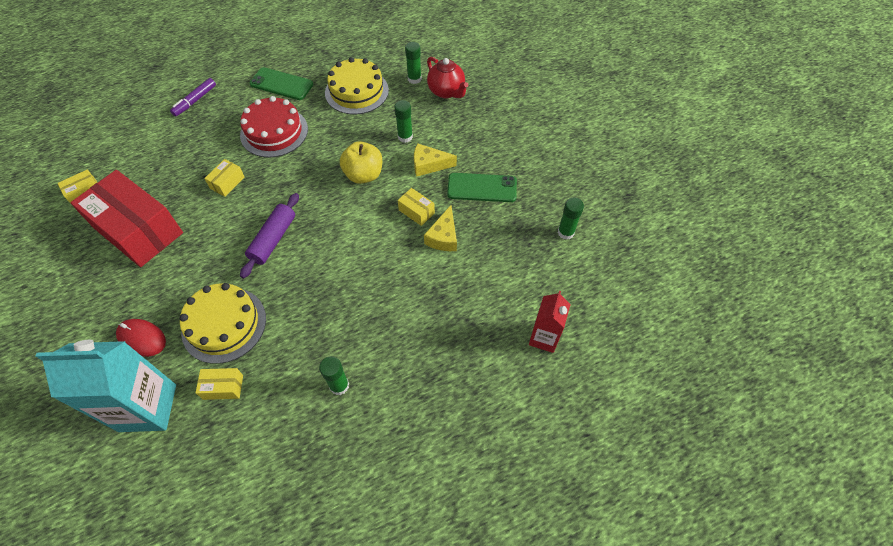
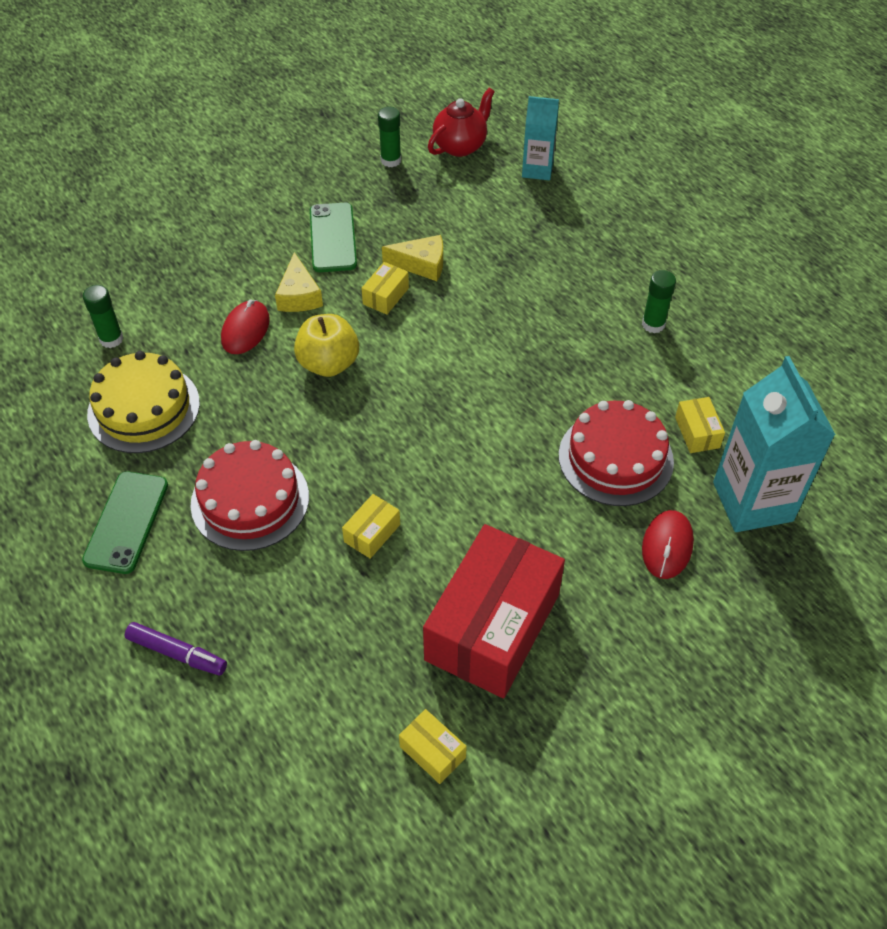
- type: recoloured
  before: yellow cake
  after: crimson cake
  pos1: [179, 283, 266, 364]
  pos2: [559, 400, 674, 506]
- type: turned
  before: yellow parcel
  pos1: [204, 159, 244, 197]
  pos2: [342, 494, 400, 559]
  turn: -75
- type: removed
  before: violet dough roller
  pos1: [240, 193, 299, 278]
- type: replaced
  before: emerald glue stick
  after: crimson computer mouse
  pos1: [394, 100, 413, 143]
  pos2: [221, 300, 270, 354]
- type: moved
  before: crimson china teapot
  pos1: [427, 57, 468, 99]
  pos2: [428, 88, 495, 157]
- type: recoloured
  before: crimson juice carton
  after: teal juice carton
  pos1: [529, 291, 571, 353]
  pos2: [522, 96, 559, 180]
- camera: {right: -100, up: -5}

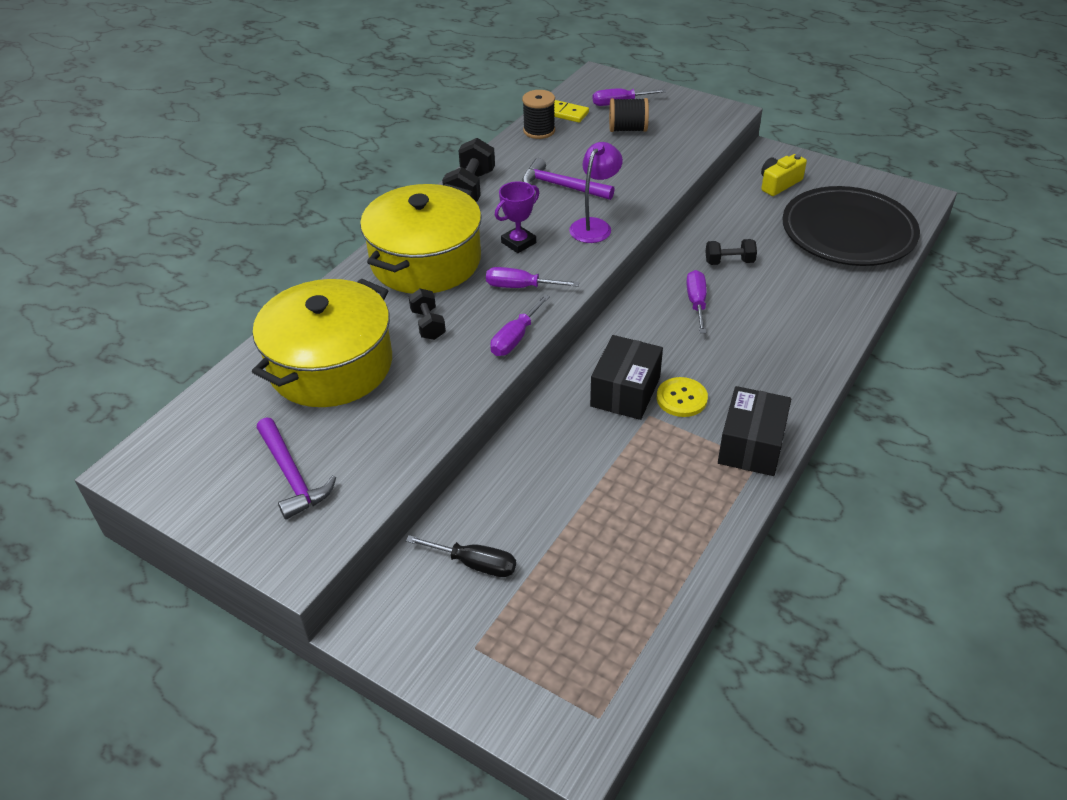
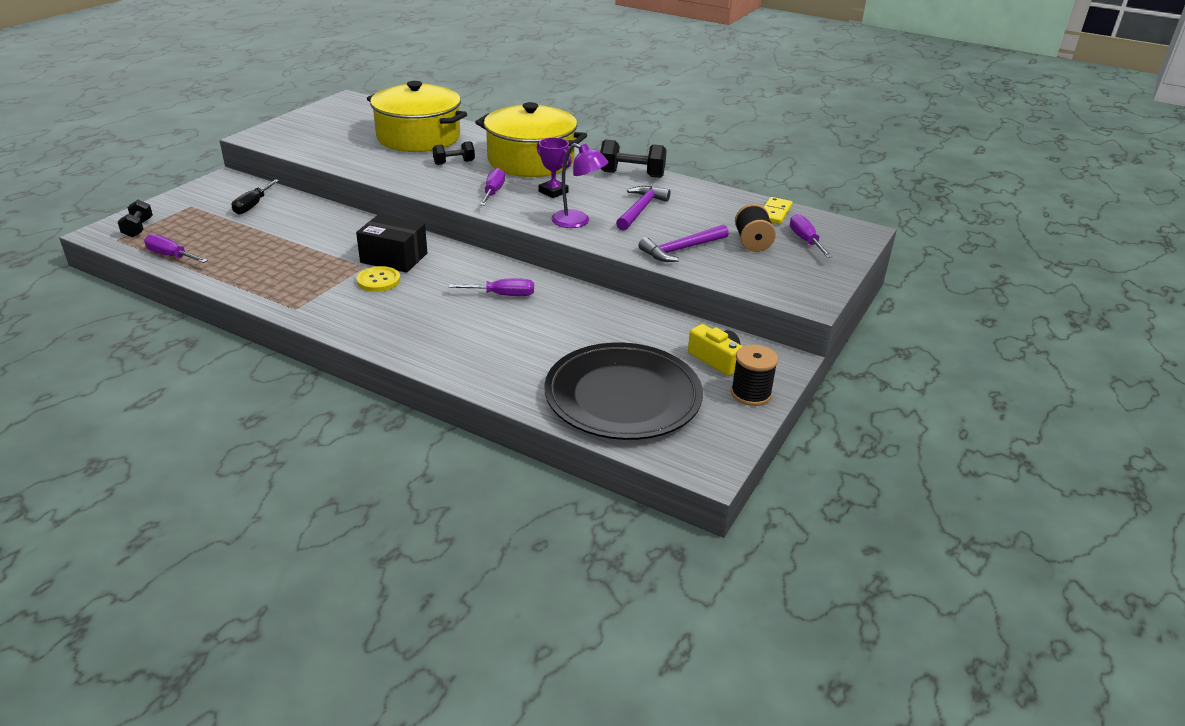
- type: moved
  before: violet hammer
  pos1: [257, 417, 336, 520]
  pos2: [639, 224, 729, 262]
- type: moved
  before: violet hand screwdriver
  pos1: [490, 294, 550, 356]
  pos2: [144, 234, 208, 263]
- type: moved
  before: black bobbin
  pos1: [522, 90, 555, 139]
  pos2: [731, 345, 778, 406]
- type: moved
  before: black hand weight
  pos1: [705, 239, 757, 265]
  pos2: [118, 200, 153, 237]
- type: removed
  before: black parcel
  pos1: [718, 386, 791, 476]
- camera: {right: 85, up: -10}

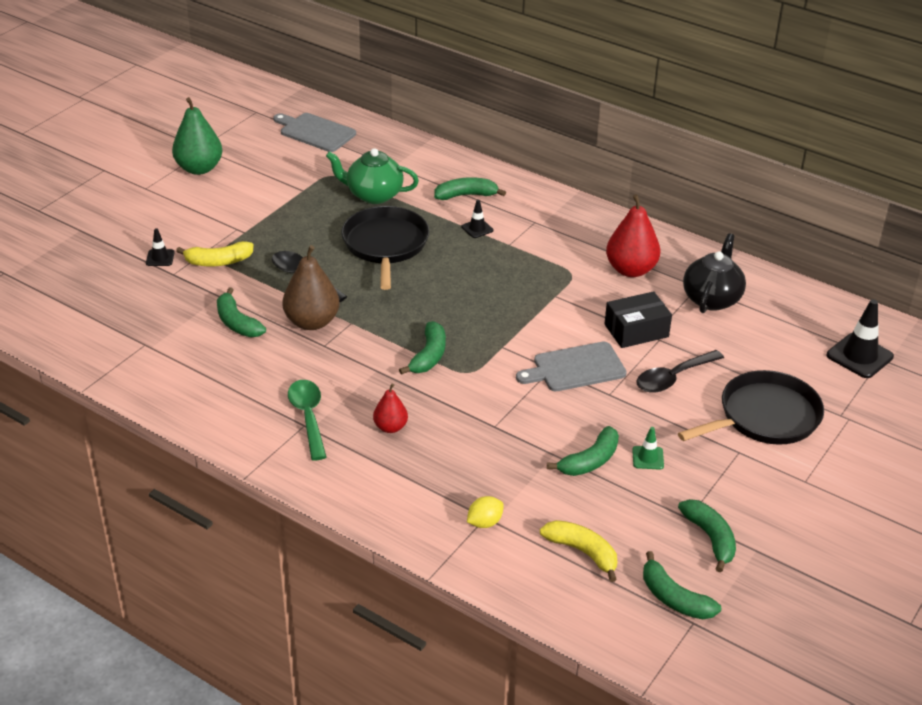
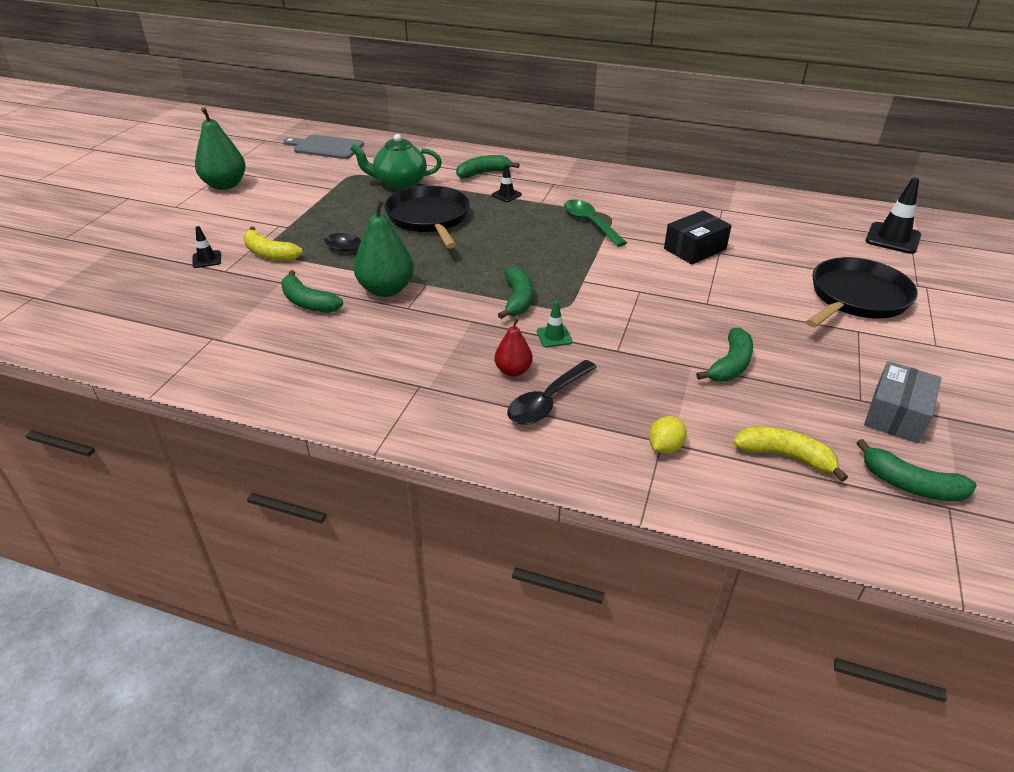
- type: turned
  before: yellow banana fruit
  pos1: [176, 241, 254, 266]
  pos2: [243, 227, 303, 261]
  turn: 60
- type: recoloured
  before: dark brown pear
  after: emerald pear
  pos1: [282, 245, 340, 330]
  pos2: [354, 199, 414, 297]
- type: moved
  before: emerald tablespoon
  pos1: [288, 380, 327, 460]
  pos2: [564, 199, 627, 247]
- type: removed
  before: ash-grey bread board
  pos1: [516, 342, 627, 391]
- type: removed
  before: crimson pear
  pos1: [606, 194, 660, 277]
- type: moved
  before: emerald road cone
  pos1: [633, 427, 664, 470]
  pos2: [537, 301, 572, 347]
- type: moved
  before: black tablespoon
  pos1: [636, 350, 724, 393]
  pos2: [507, 360, 597, 425]
- type: replaced
  before: emerald banana fruit
  after: ash-grey parcel
  pos1: [678, 499, 736, 573]
  pos2: [864, 361, 942, 444]
- type: removed
  before: black china teapot
  pos1: [683, 233, 746, 313]
- camera: {right: -15, up: 0}

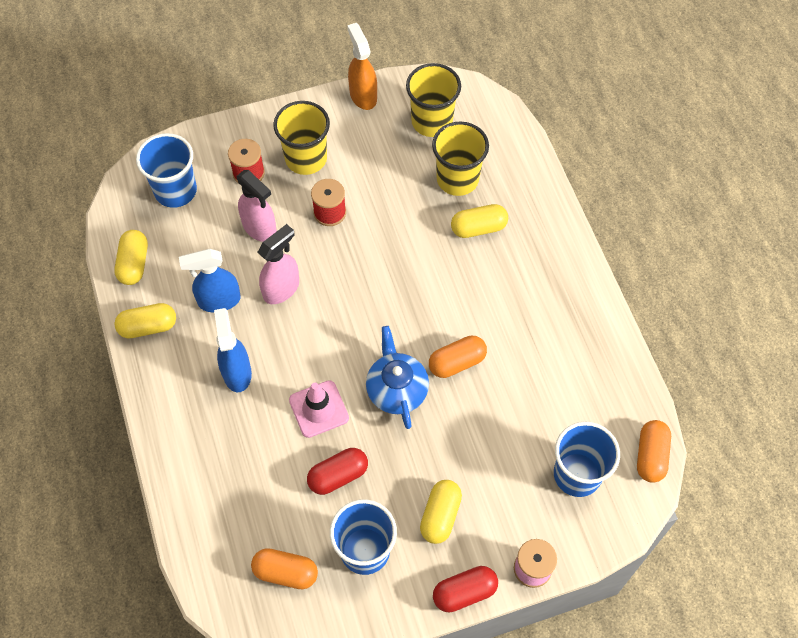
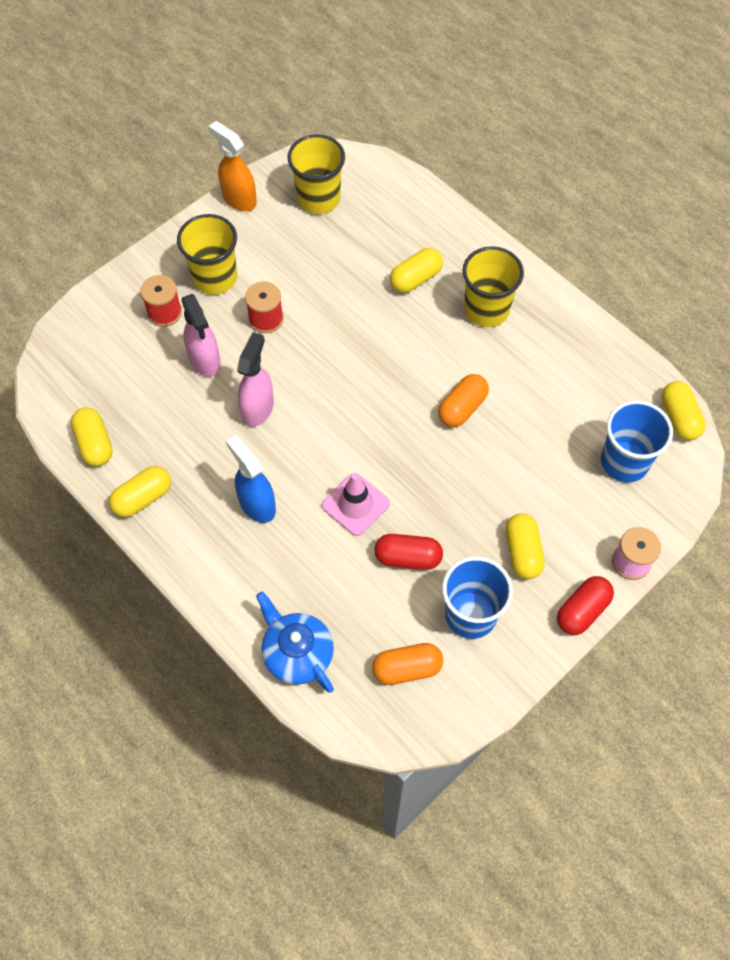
- type: removed
  before: cobalt cup
  pos1: [136, 133, 197, 208]
- type: removed
  before: cobalt sprayer
  pos1: [179, 249, 241, 312]
- type: turned
  before: rosy sprayer
  pos1: [236, 170, 277, 242]
  pos2: [181, 294, 220, 377]
  turn: 45
- type: turned
  before: crimson pill
  pos1: [307, 448, 368, 495]
  pos2: [374, 534, 443, 570]
  turn: 60
- type: moved
  before: cobalt china teapot
  pos1: [366, 326, 429, 429]
  pos2: [256, 591, 334, 693]
- type: moved
  before: yellow cup
  pos1: [432, 121, 489, 196]
  pos2: [463, 246, 524, 327]
- type: recoloured
  before: orange pill
  after: yellow pill
  pos1: [637, 420, 671, 483]
  pos2: [661, 381, 706, 440]
- camera: {right: -25, up: 0}

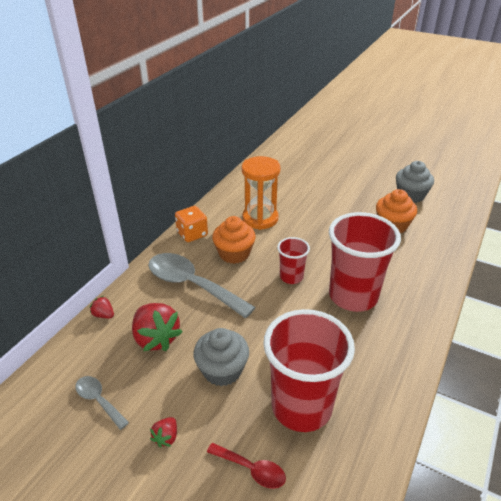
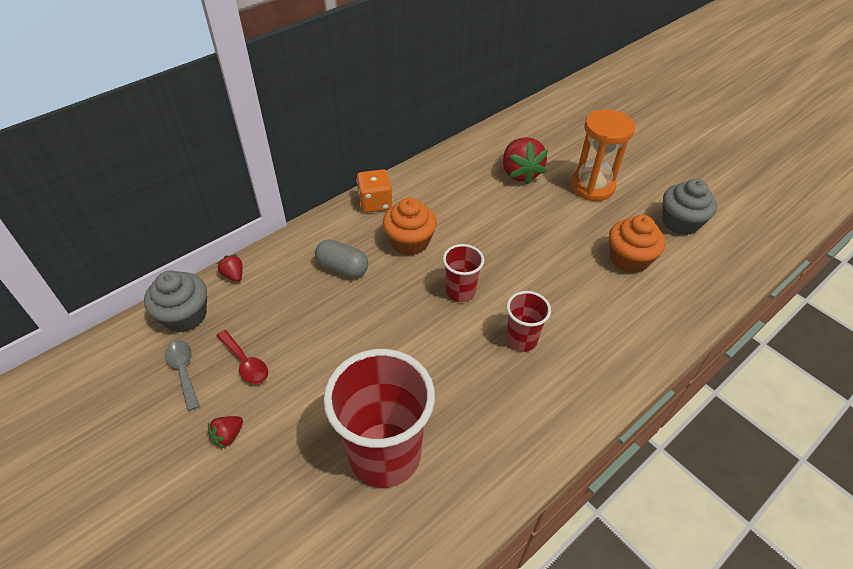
- type: moved
  before: crimson strawberry
  pos1: [132, 303, 182, 351]
  pos2: [503, 138, 548, 185]
- type: replaced
  before: ash-grey tablespoon
  after: ash-grey pill
  pos1: [148, 253, 256, 318]
  pos2: [315, 239, 368, 278]
- type: moved
  before: ash-grey fairy cake
  pos1: [193, 328, 249, 386]
  pos2: [144, 271, 207, 333]
- type: moved
  before: crimson tablespoon
  pos1: [207, 443, 286, 489]
  pos2: [216, 330, 268, 384]
- type: moved
  before: orange sandglass
  pos1: [242, 156, 281, 230]
  pos2: [570, 109, 635, 201]
- type: resized
  before: crimson cup
  pos1: [329, 212, 401, 312]
  pos2: [506, 291, 551, 352]
  scale: 0.51
- camera: {right: 20, up: 10}

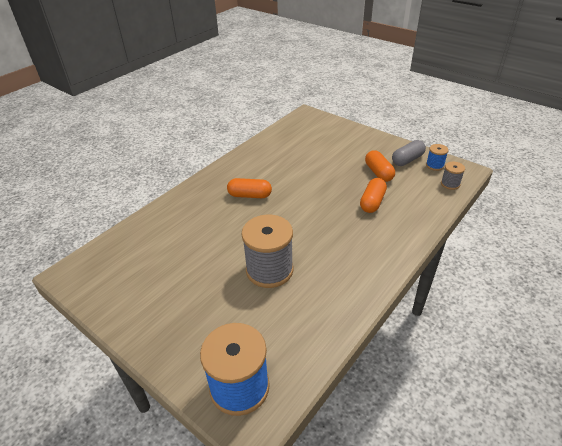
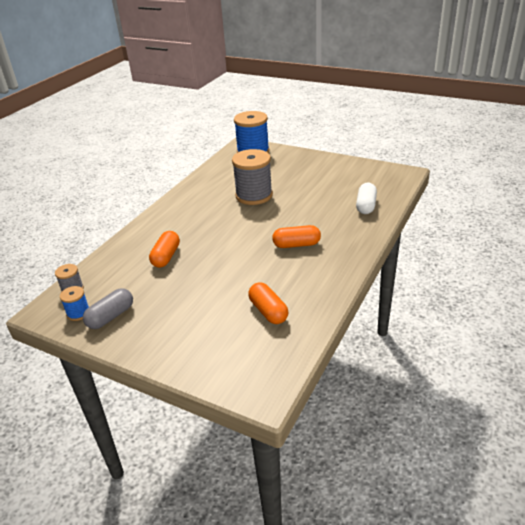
- type: moved
  before: orange pill
  pos1: [365, 150, 395, 182]
  pos2: [248, 282, 288, 324]
- type: added
  after: white pill
  pos2: [356, 182, 377, 214]
- camera: {right: 170, up: -5}

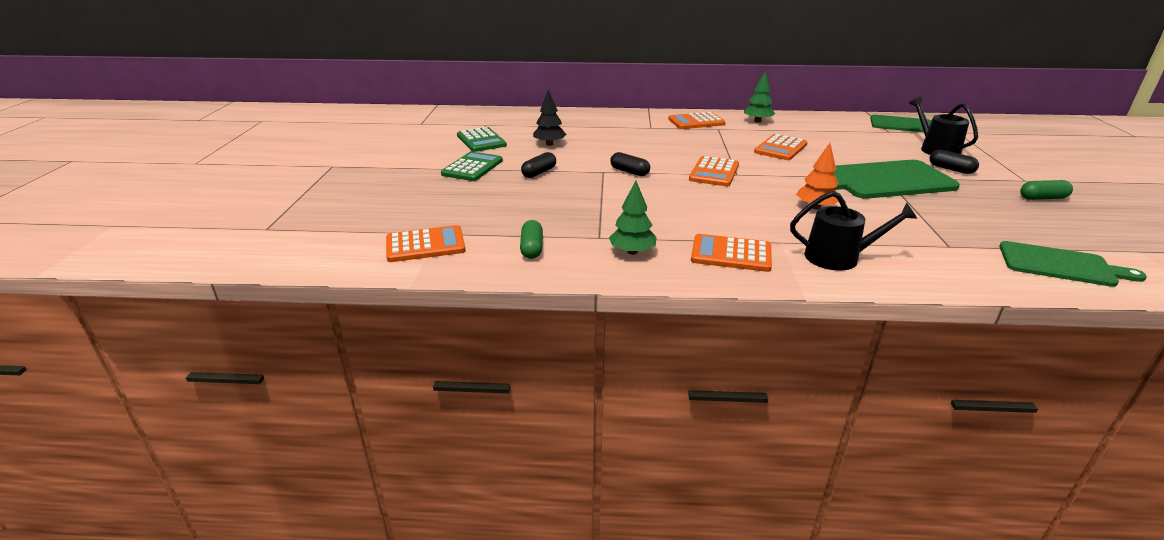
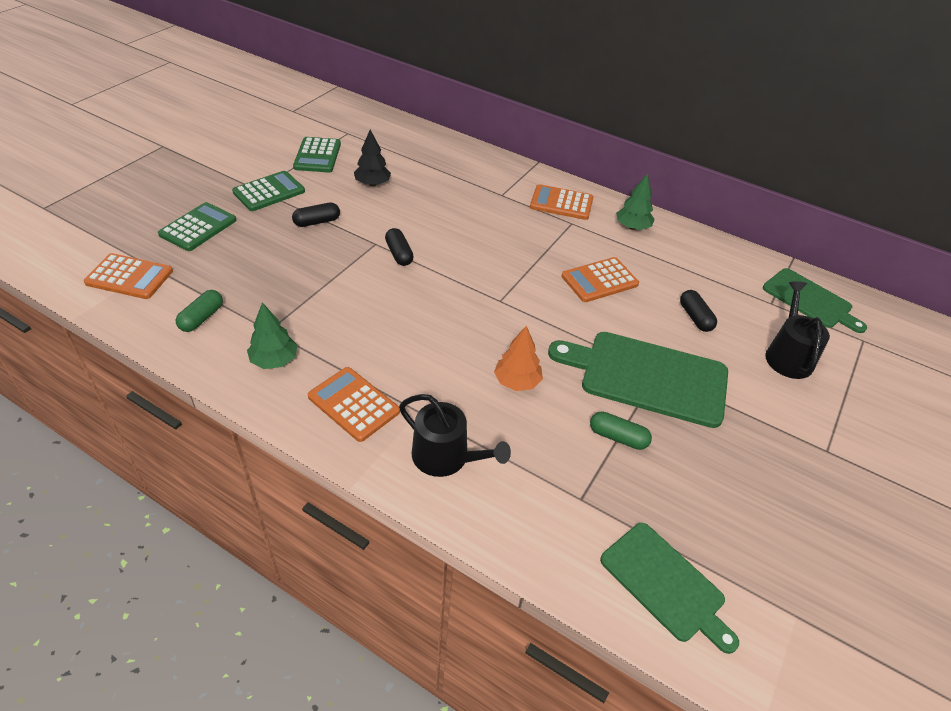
- type: removed
  before: orange calculator
  pos1: [689, 156, 739, 187]
- type: moved
  before: black pill
  pos1: [930, 150, 979, 174]
  pos2: [680, 290, 717, 332]
- type: moved
  before: emerald pill
  pos1: [1020, 180, 1073, 200]
  pos2: [590, 411, 652, 450]
- type: added
  after: emerald calculator
  pos2: [158, 202, 236, 251]
- camera: {right: 25, up: 15}

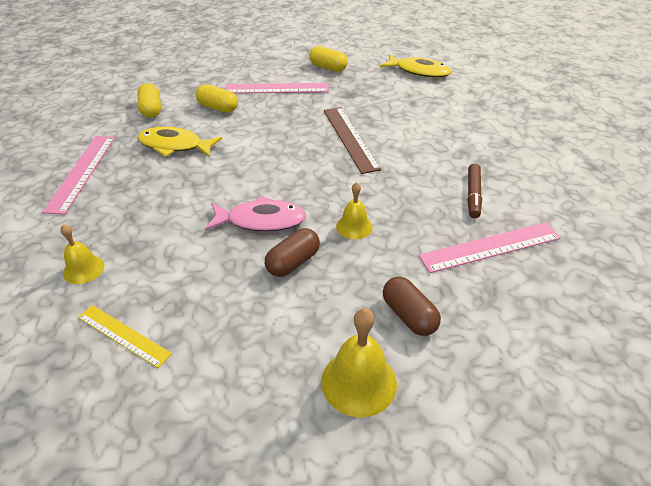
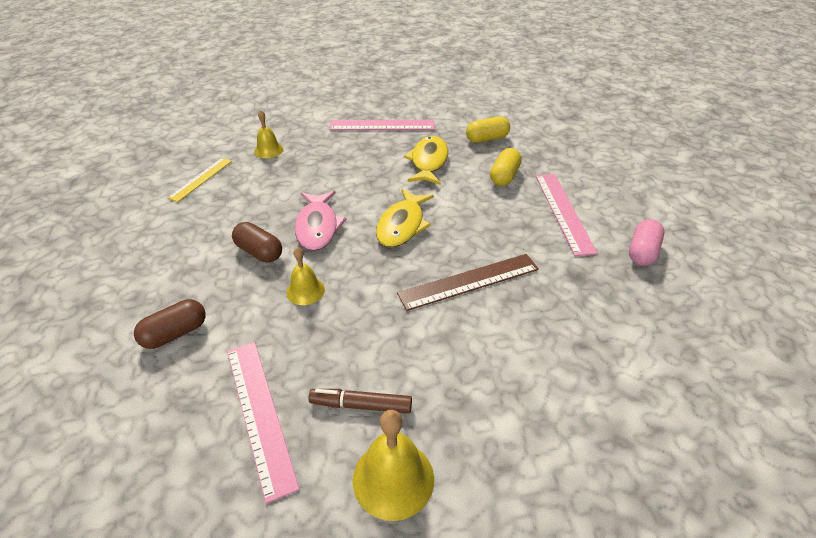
- type: recoloured
  before: yellow pill
  after: rosy pill
  pos1: [309, 46, 348, 72]
  pos2: [629, 219, 664, 266]
- type: moved
  before: yellow bell
  pos1: [321, 308, 397, 418]
  pos2: [353, 410, 434, 521]
- type: moved
  before: yellow fish figure
  pos1: [380, 54, 451, 78]
  pos2: [376, 189, 434, 247]
- camera: {right: 85, up: 0}

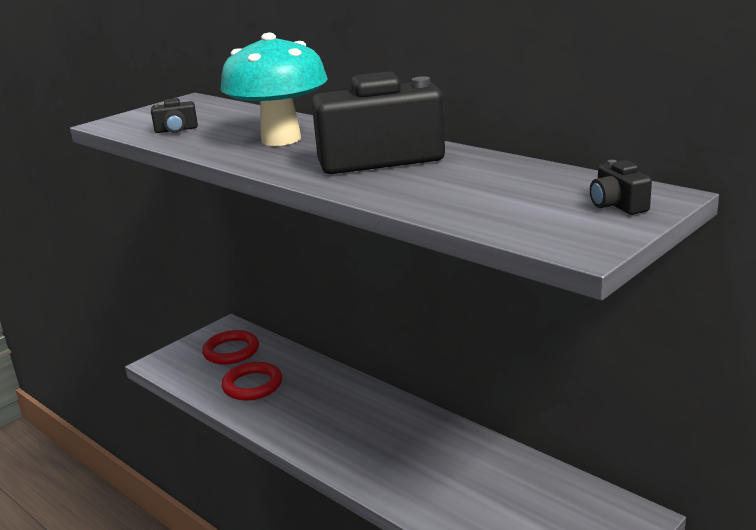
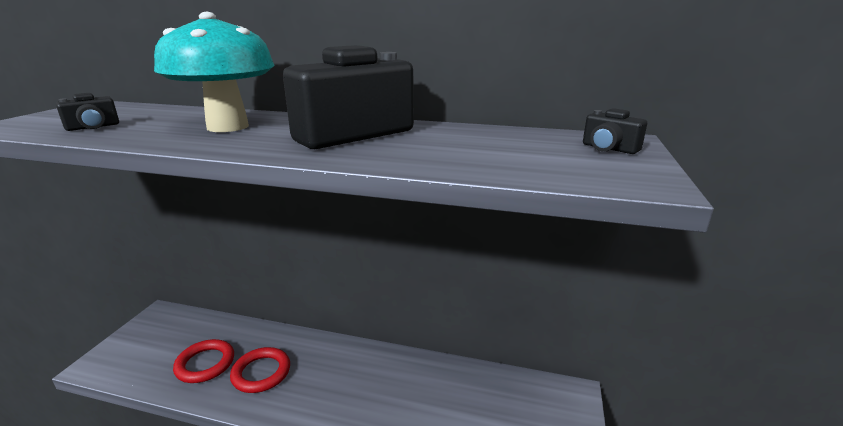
- type: moved
  before: crimson ring
  pos1: [202, 330, 259, 365]
  pos2: [230, 347, 290, 393]
- camera: {right: -30, up: 0}

